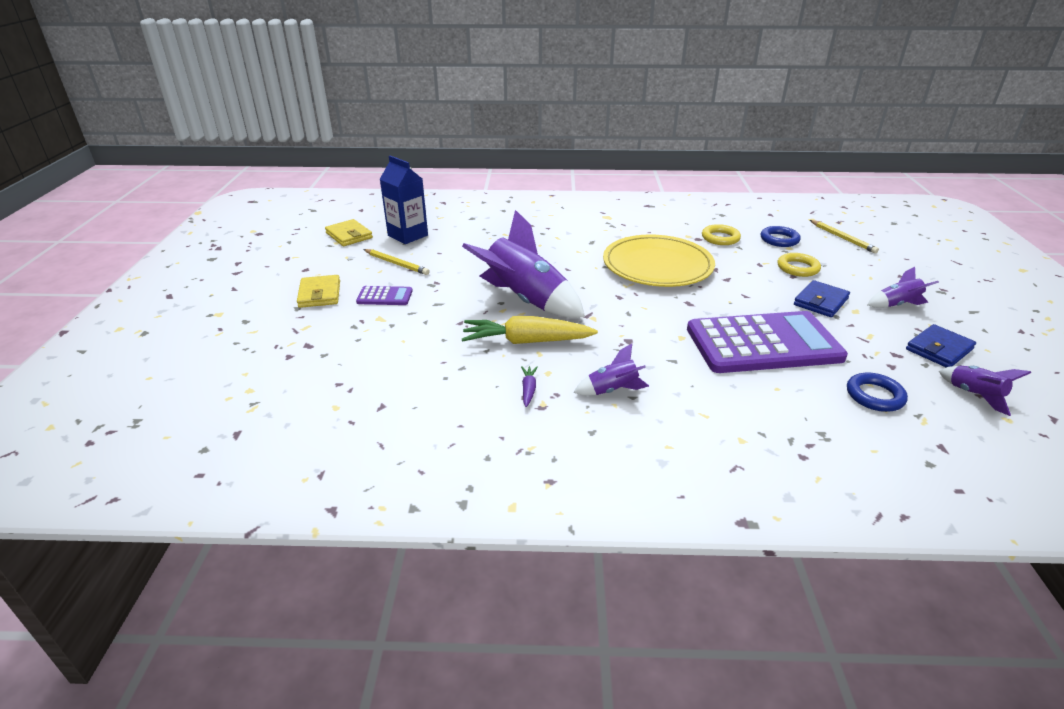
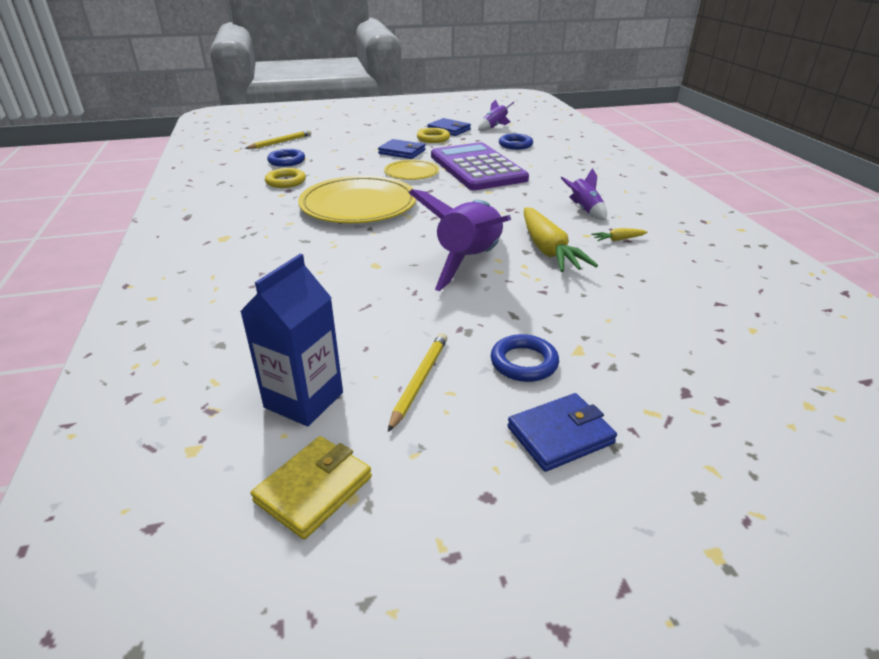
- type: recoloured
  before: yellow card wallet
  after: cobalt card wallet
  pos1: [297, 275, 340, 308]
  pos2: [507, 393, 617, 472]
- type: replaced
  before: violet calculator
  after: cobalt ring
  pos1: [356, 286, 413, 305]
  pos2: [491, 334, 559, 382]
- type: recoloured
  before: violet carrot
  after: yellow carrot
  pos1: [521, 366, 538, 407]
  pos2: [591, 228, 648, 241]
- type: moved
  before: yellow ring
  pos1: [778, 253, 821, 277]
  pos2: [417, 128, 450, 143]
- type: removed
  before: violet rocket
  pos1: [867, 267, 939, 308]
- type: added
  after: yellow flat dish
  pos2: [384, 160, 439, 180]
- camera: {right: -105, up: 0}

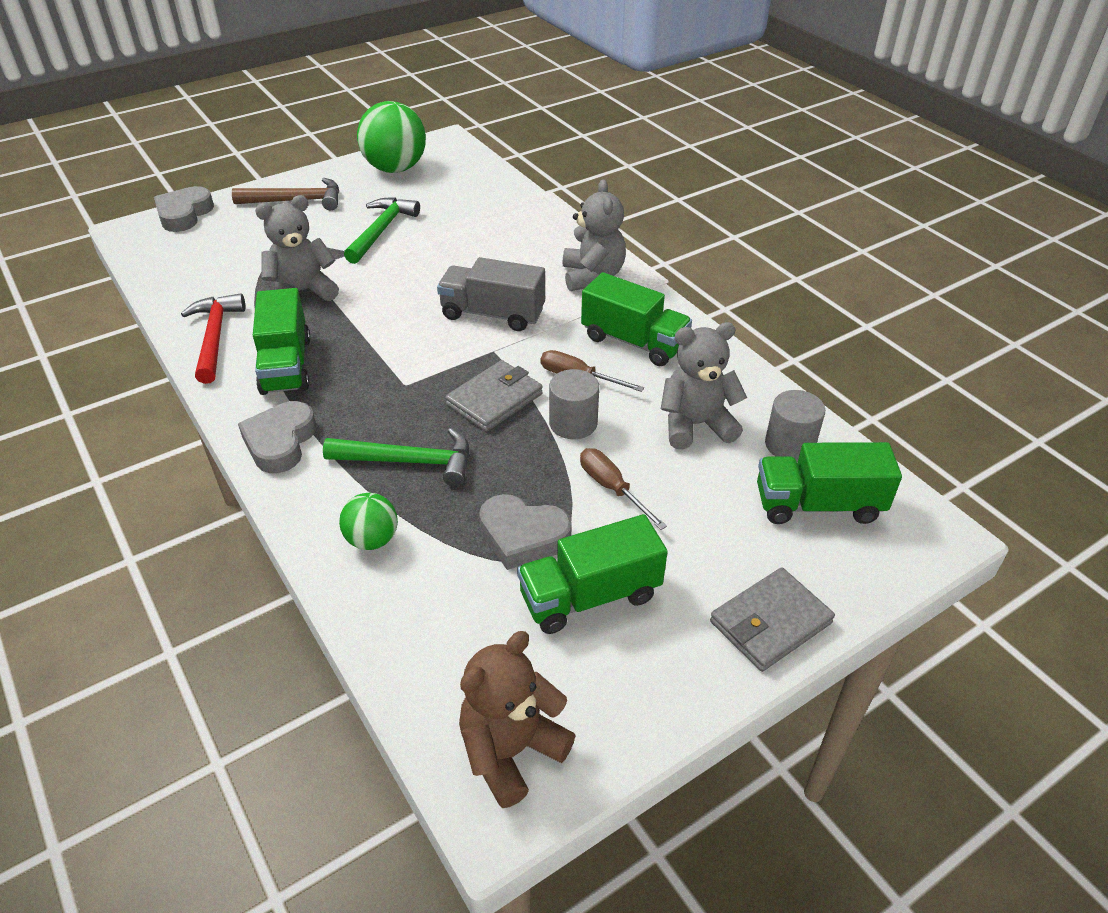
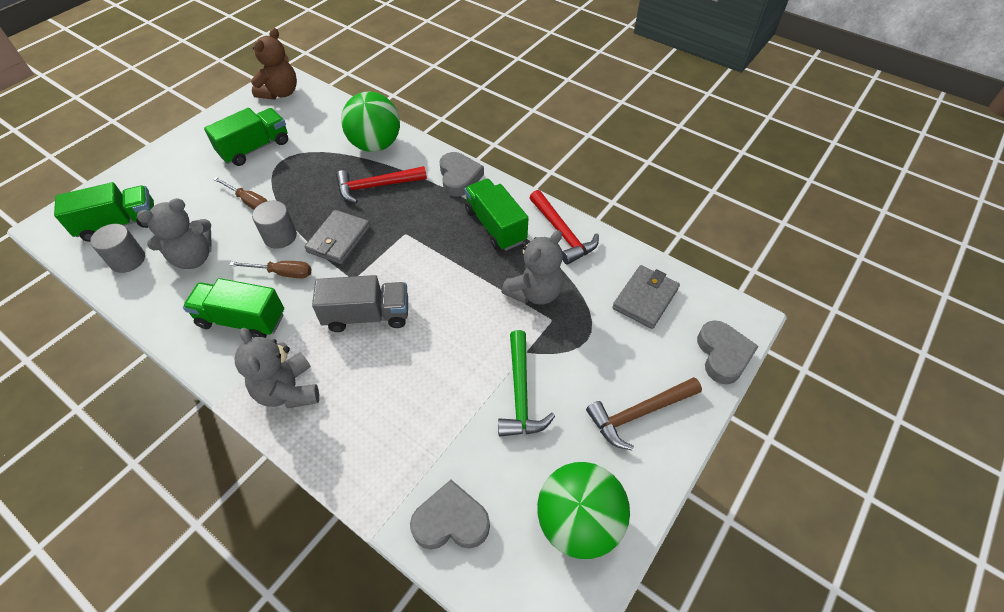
- type: recoloured
  before: emerald hammer
  after: crimson hammer
  pos1: [323, 428, 469, 486]
  pos2: [336, 166, 427, 203]
- type: resized
  before: emerald sphere
  pos1: [339, 493, 398, 550]
  pos2: [341, 92, 400, 152]
  scale: 1.88
- type: moved
  before: ash-grey love heart
  pos1: [479, 494, 572, 570]
  pos2: [410, 480, 490, 549]
- type: moved
  before: ash-grey card wallet
  pos1: [710, 567, 835, 672]
  pos2: [612, 265, 680, 329]
- camera: {right: 160, up: 10}

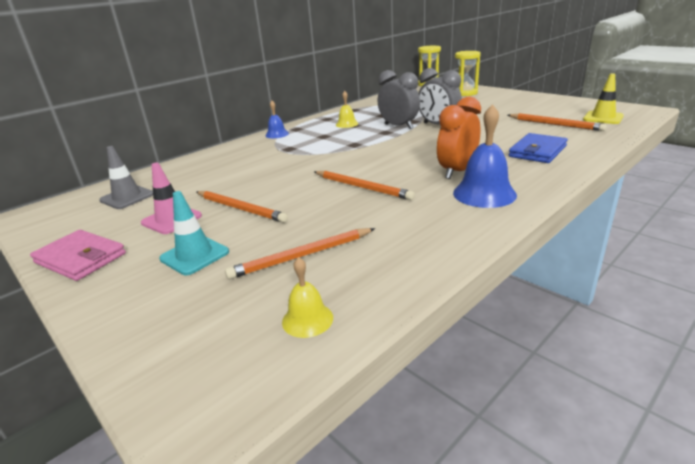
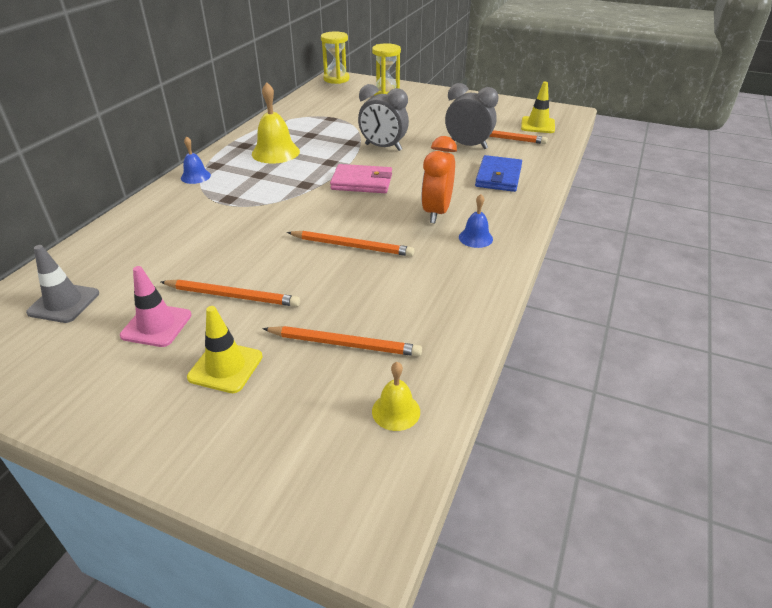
- type: moved
  before: rosy card wallet
  pos1: [30, 230, 126, 281]
  pos2: [330, 164, 392, 193]
- type: recoloured
  before: teal road cone
  after: yellow road cone
  pos1: [159, 191, 229, 275]
  pos2: [187, 306, 263, 393]
- type: turned
  before: orange lead pencil
  pos1: [225, 228, 375, 279]
  pos2: [262, 326, 422, 356]
  turn: -120
- type: resized
  before: yellow bell
  pos1: [336, 91, 358, 128]
  pos2: [252, 82, 300, 164]
  scale: 1.76
- type: moved
  before: ash-grey clock
  pos1: [378, 70, 420, 129]
  pos2: [445, 83, 499, 149]
- type: resized
  before: cobalt bell
  pos1: [453, 104, 517, 208]
  pos2: [459, 194, 493, 248]
  scale: 0.57
- camera: {right: -25, up: 10}

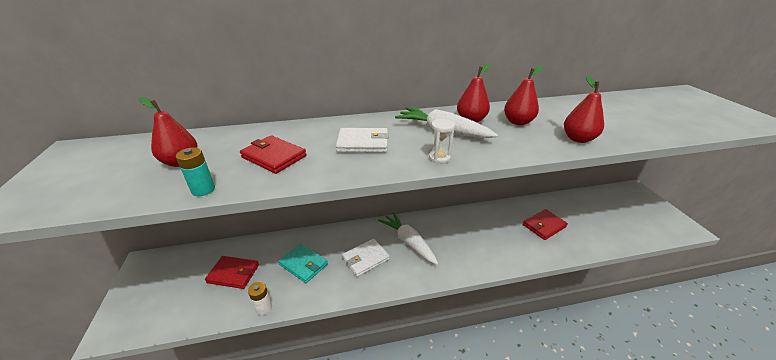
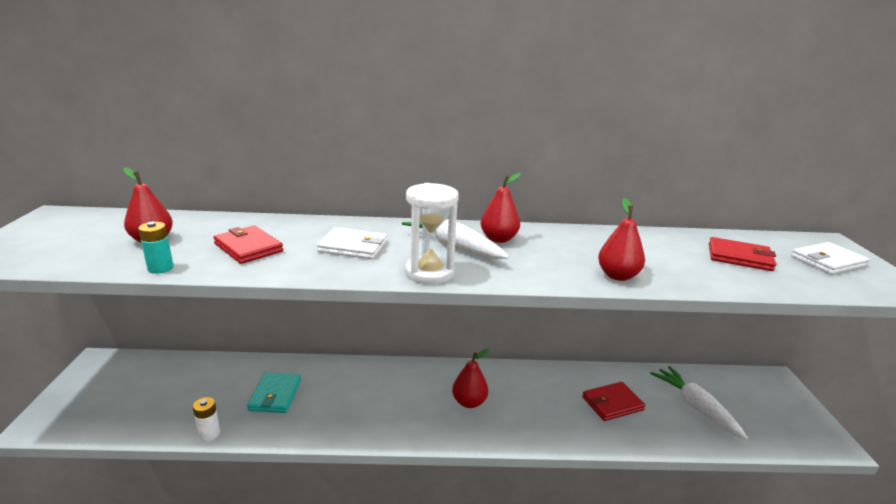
- type: moved
  before: crimson card wallet
  pos1: [205, 256, 259, 289]
  pos2: [709, 237, 776, 271]
- type: turned
  before: teal card wallet
  pos1: [279, 244, 328, 283]
  pos2: [247, 372, 301, 413]
  turn: 45
- type: moved
  before: white card wallet
  pos1: [342, 239, 390, 277]
  pos2: [791, 242, 870, 275]
- type: moved
  before: white carrot
  pos1: [378, 212, 438, 265]
  pos2: [650, 366, 748, 440]
- type: resized
  before: white sandglass
  pos1: [429, 119, 455, 164]
  pos2: [405, 183, 459, 284]
  scale: 1.9
- type: moved
  before: crimson pear
  pos1: [504, 65, 543, 125]
  pos2: [452, 349, 490, 408]
- camera: {right: 10, up: -10}

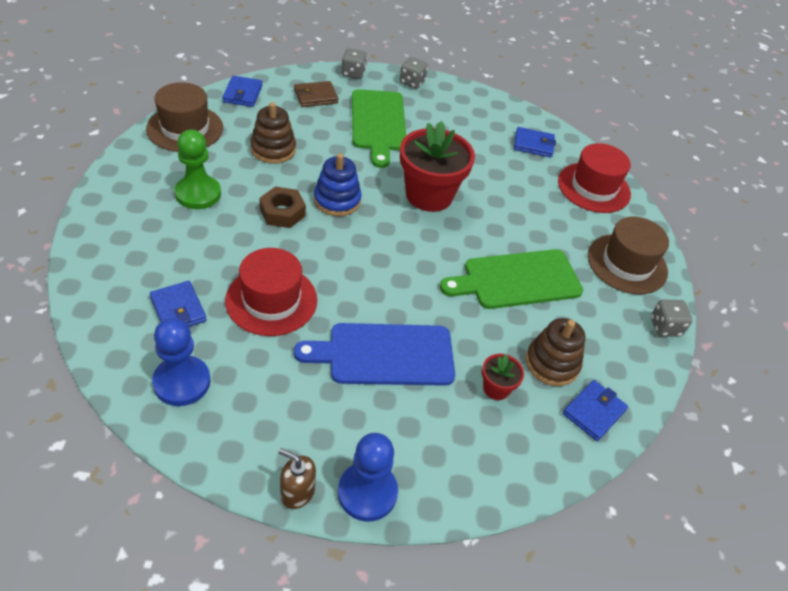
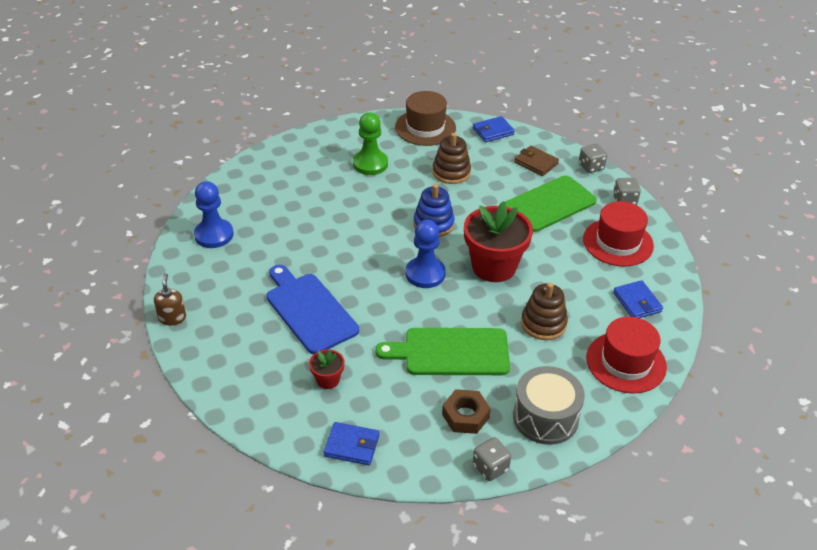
- type: removed
  before: cobalt card wallet
  pos1: [150, 281, 206, 327]
- type: moved
  before: crimson tall hat
  pos1: [225, 248, 317, 336]
  pos2: [583, 201, 654, 267]
- type: moved
  before: dark brown nut
  pos1: [259, 186, 306, 228]
  pos2: [442, 389, 491, 434]
- type: moved
  before: cobalt game pawn
  pos1: [338, 433, 398, 522]
  pos2: [406, 220, 446, 288]
- type: turned
  before: emerald bread board
  pos1: [440, 249, 583, 309]
  pos2: [375, 328, 510, 375]
  turn: -45
- type: moved
  before: dark brown stacking toy
  pos1: [526, 318, 585, 386]
  pos2: [521, 283, 568, 340]
- type: replaced
  before: dark brown tall hat
  after: ash-grey toy drum
  pos1: [588, 217, 669, 294]
  pos2: [513, 366, 585, 445]
- camera: {right: 65, up: -5}

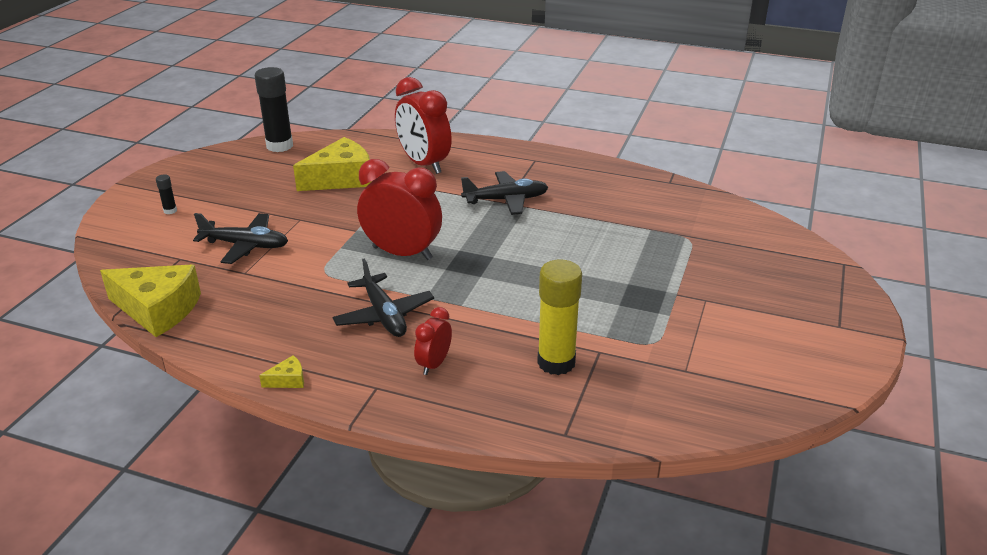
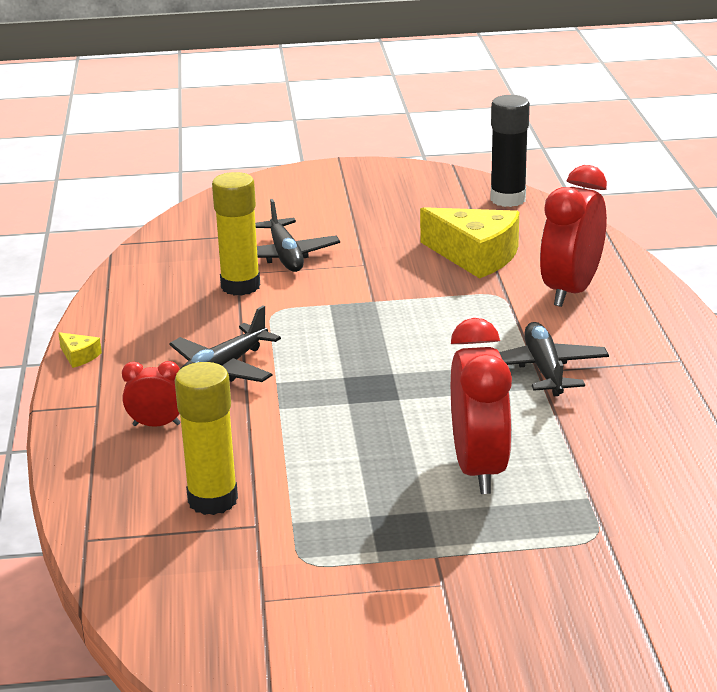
- type: removed
  before: yellow cheese wedge
  pos1: [100, 264, 201, 337]
- type: removed
  before: black glue stick
  pos1: [156, 174, 177, 214]
- type: moved
  before: crimson clock
  pos1: [357, 159, 442, 260]
  pos2: [451, 318, 512, 494]
- type: turned
  before: black aeroplane
  pos1: [461, 171, 548, 215]
  pos2: [499, 322, 609, 396]
  turn: -150
- type: added
  after: yellow glue stick
  pos2: [212, 172, 260, 296]
- camera: {right: 65, up: -5}

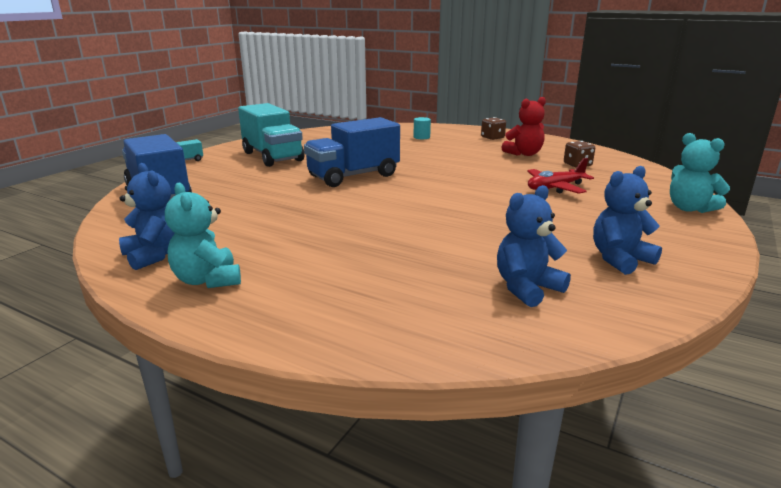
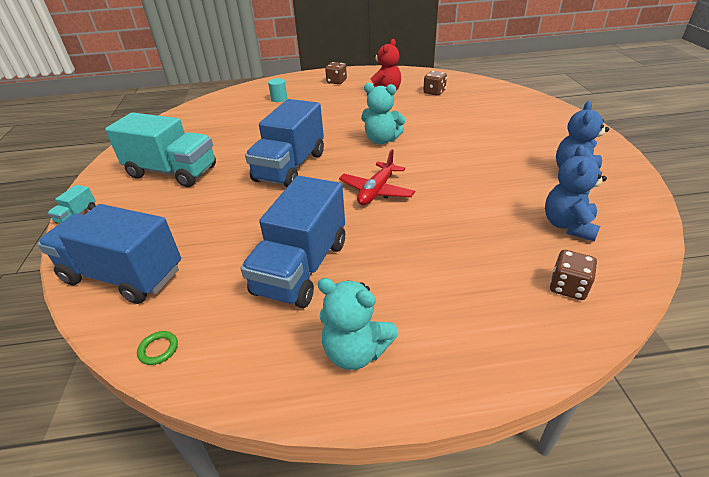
- type: removed
  before: cobalt teddy
  pos1: [119, 163, 175, 270]
- type: moved
  before: crimson aeroplane
  pos1: [527, 158, 594, 194]
  pos2: [339, 149, 415, 205]
- type: moved
  before: teal teddy
  pos1: [670, 133, 730, 213]
  pos2: [361, 83, 406, 144]
- type: added
  after: emerald ring
  pos2: [137, 331, 178, 365]
- type: added
  after: cobalt truck
  pos2: [241, 176, 345, 308]
- type: added
  after: dark brown dice
  pos2: [550, 250, 597, 300]
- camera: {right: -35, up: 15}

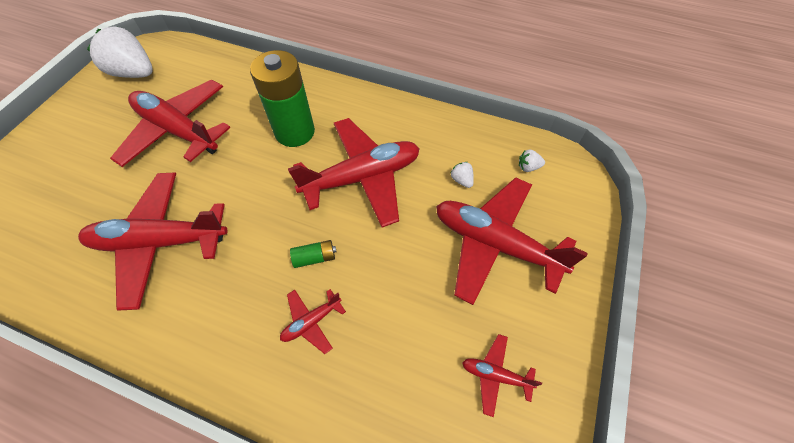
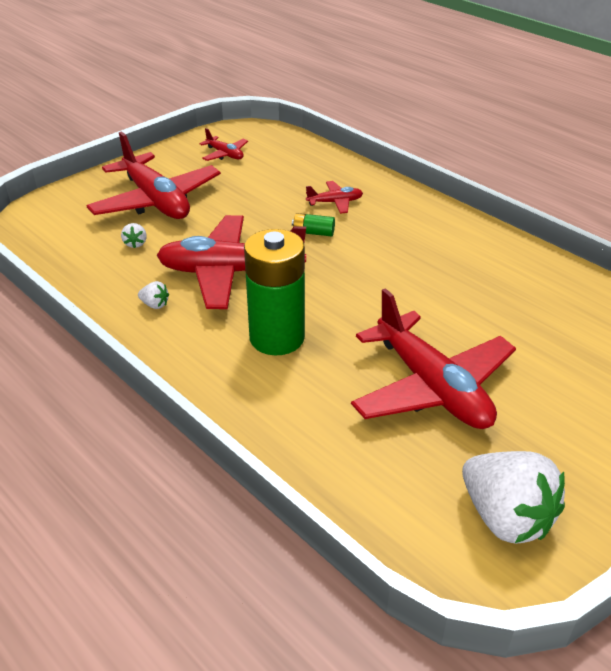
- type: removed
  before: crimson aeroplane
  pos1: [78, 173, 228, 311]
- type: moved
  before: white strawberry
  pos1: [519, 149, 545, 172]
  pos2: [138, 281, 169, 309]
- camera: {right: -155, up: -20}

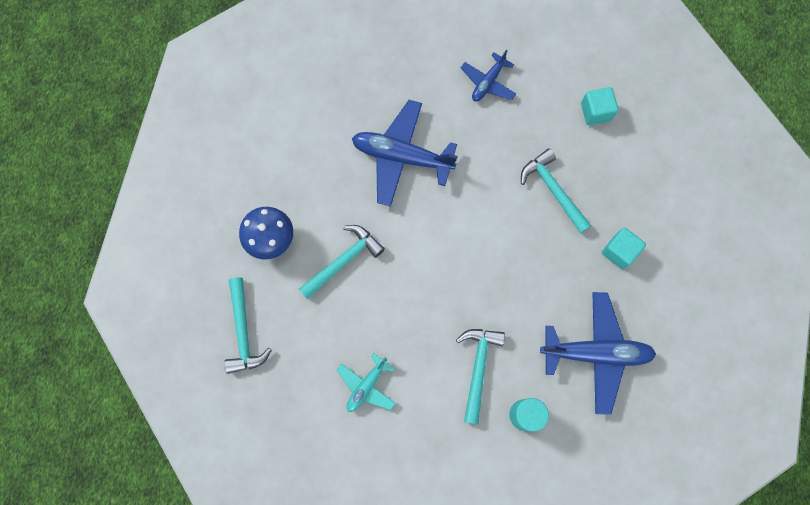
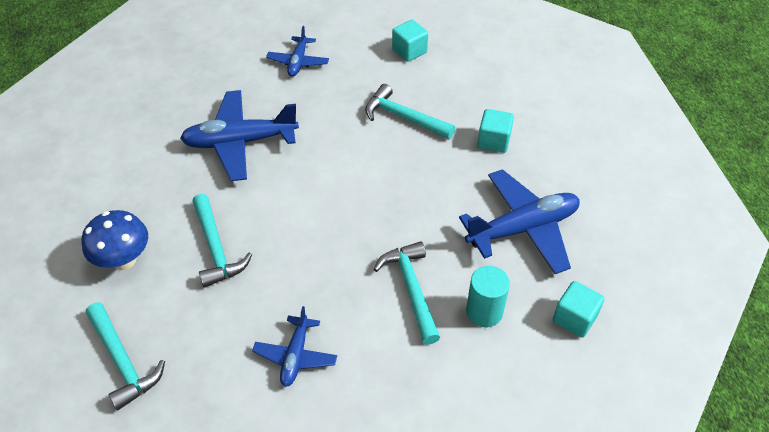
- type: turned
  before: teal hammer
  pos1: [299, 225, 385, 299]
  pos2: [192, 194, 252, 288]
  turn: 135
- type: recoloured
  before: teal aeroplane
  after: cobalt aeroplane
  pos1: [336, 353, 396, 412]
  pos2: [252, 306, 337, 387]
- type: added
  after: teal cube
  pos2: [553, 281, 605, 337]
- camera: {right: -25, up: -25}

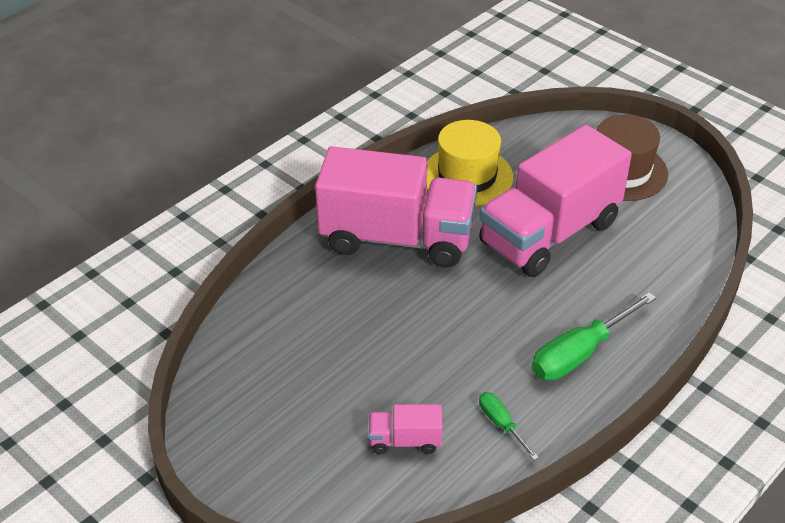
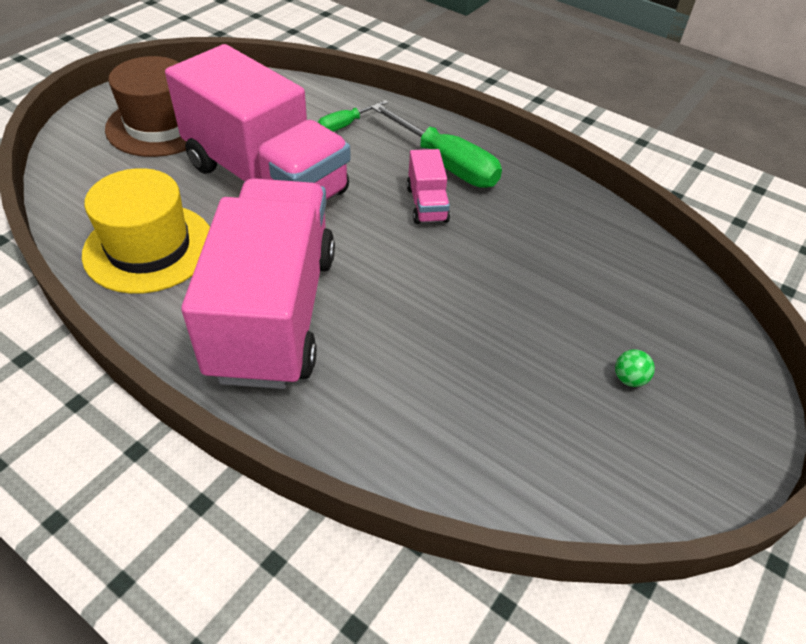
- type: moved
  before: rosy truck
  pos1: [369, 404, 443, 454]
  pos2: [407, 149, 450, 224]
- type: moved
  before: emerald hand screwdriver
  pos1: [479, 392, 539, 460]
  pos2: [318, 100, 389, 132]
- type: added
  after: emerald sphere
  pos2: [615, 349, 655, 387]
- camera: {right: -100, up: 5}

